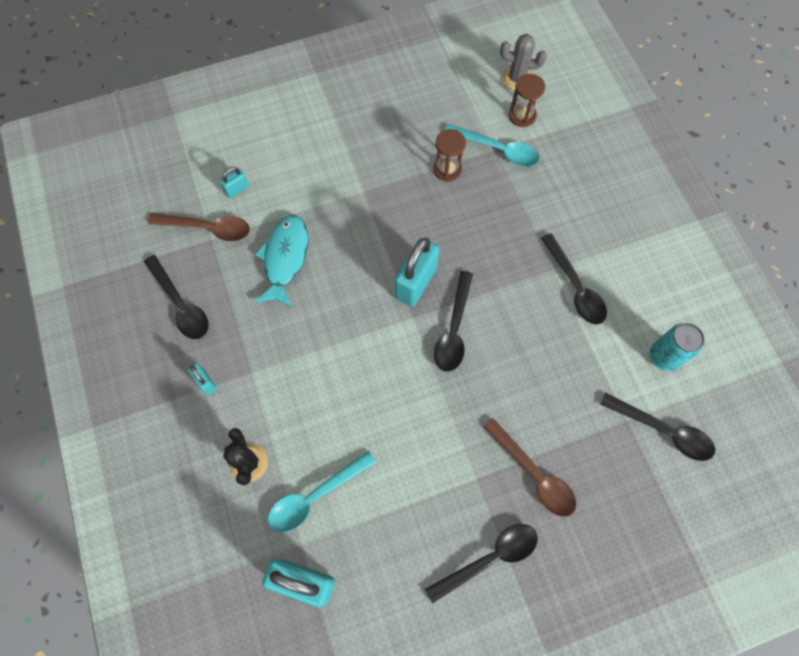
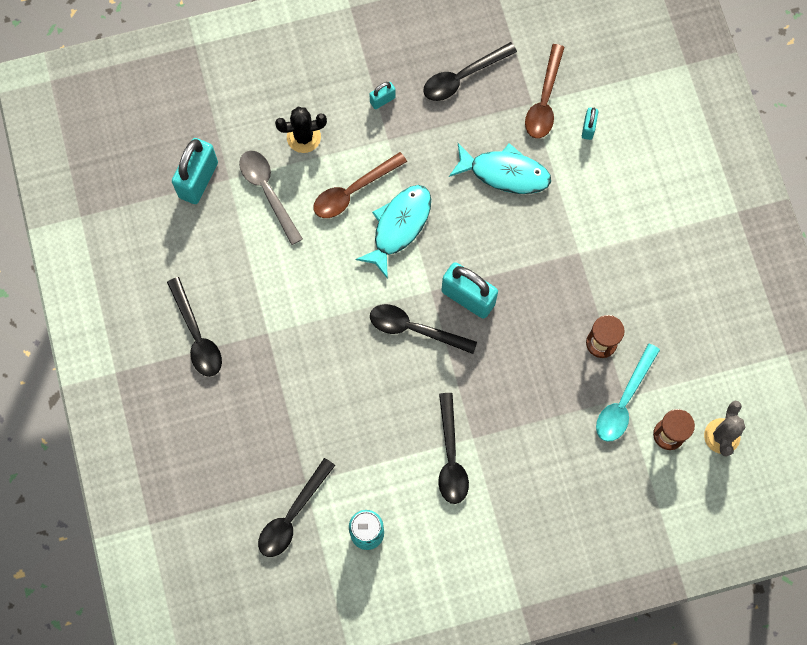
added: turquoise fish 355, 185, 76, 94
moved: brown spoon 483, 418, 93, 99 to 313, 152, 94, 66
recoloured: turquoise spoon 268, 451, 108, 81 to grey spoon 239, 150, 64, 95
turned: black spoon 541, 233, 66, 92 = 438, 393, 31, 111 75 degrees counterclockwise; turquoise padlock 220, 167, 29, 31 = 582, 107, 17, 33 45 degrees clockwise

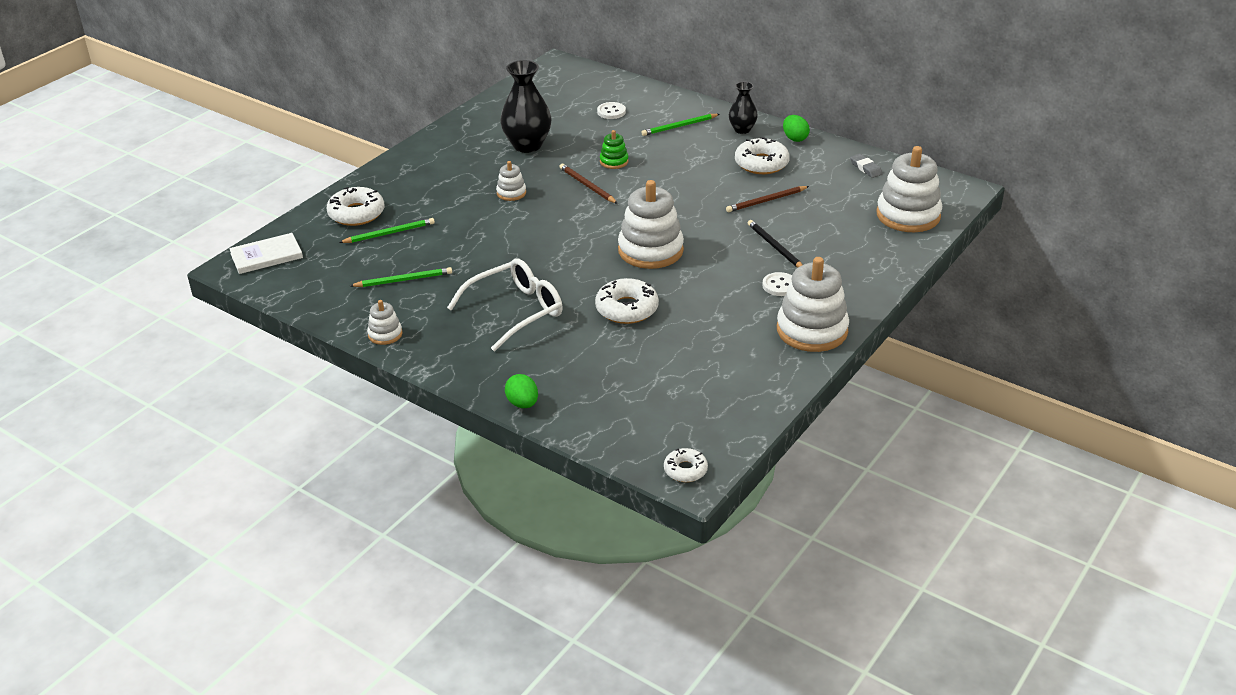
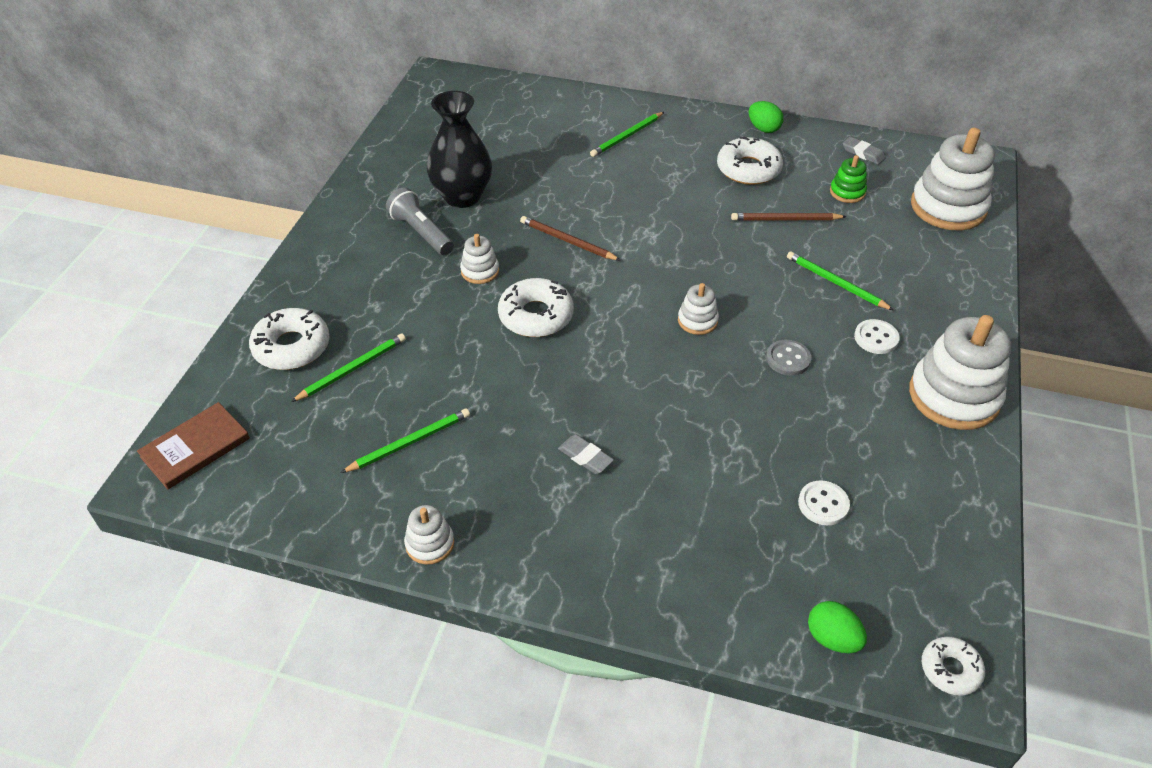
removed: black vase 729, 82, 29, 52
added: grey flashlight 386, 187, 68, 68; grey button 766, 340, 45, 36
moved: white donut 595, 278, 64, 46 to 498, 278, 76, 59; white button 597, 102, 29, 17 to 798, 480, 52, 45; green egg 505, 374, 33, 34 to 808, 601, 59, 53; green stacking toy 600, 130, 29, 39 to 830, 155, 37, 48
replaced: white glasses 447, 258, 116, 93 to grey eraser 558, 435, 56, 39
recoloured: white book 229, 233, 74, 41 to brown book 137, 402, 113, 87; black pencil 748, 220, 54, 47 to green pencil 787, 251, 106, 59
turned: brown pencil 726, 186, 83, 26 = 731, 213, 116, 8 45 degrees clockwise
resized: white stacking toy 618, 180, 66, 89 = 678, 283, 41, 52 x0.48

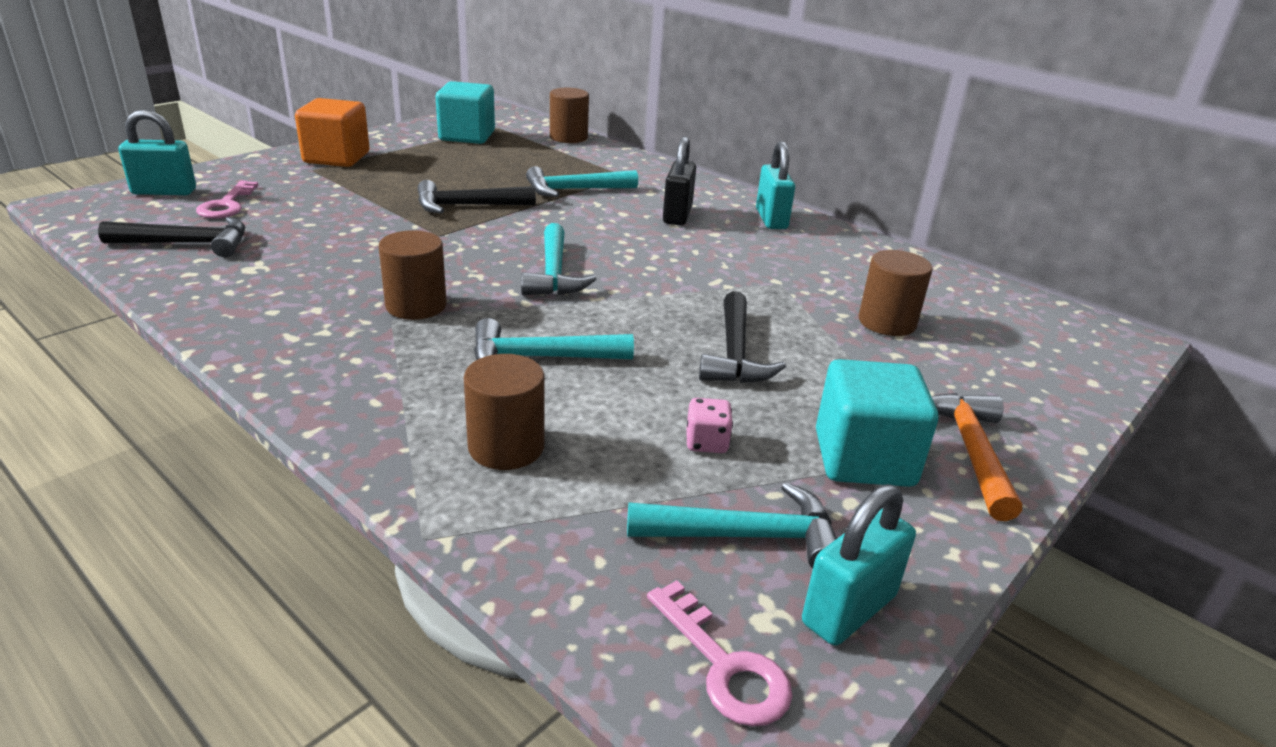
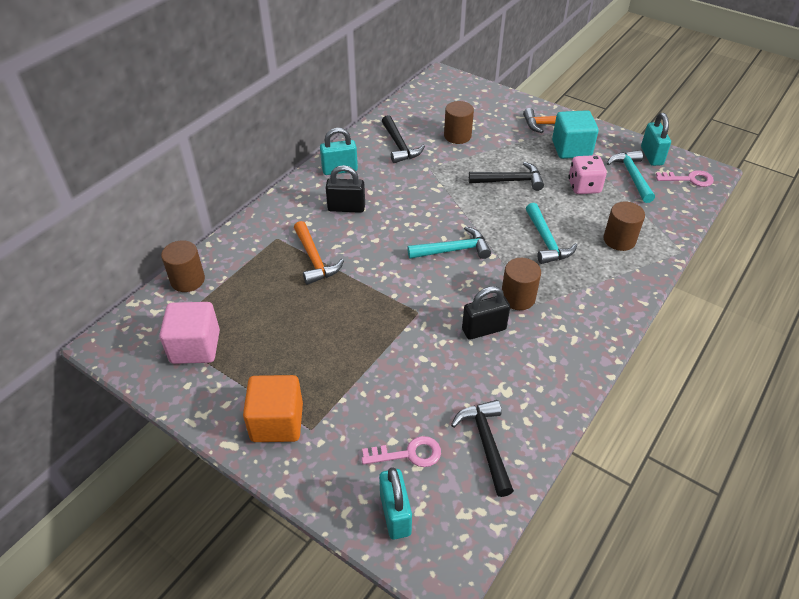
added: black padlock 462, 286, 48, 54
moved: black hammer 418, 180, 118, 33 to 382, 115, 43, 48
recoloured: turquoise cube 436, 81, 59, 63 to pink cube 159, 302, 61, 62; turquoise hammer 526, 166, 112, 31 to orange hammer 294, 221, 50, 64
turned: turquoise padlock 802, 484, 114, 162 = 641, 113, 30, 53 45 degrees clockwise; pink key 647, 580, 146, 147 = 656, 170, 58, 17 45 degrees clockwise
resized: pink dice 687, 398, 46, 55 = 568, 155, 39, 39 x1.72

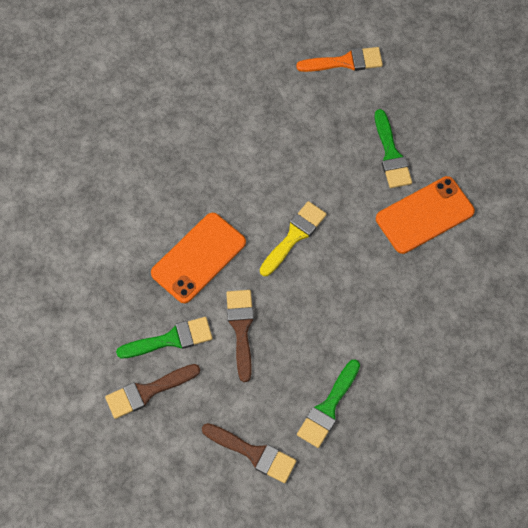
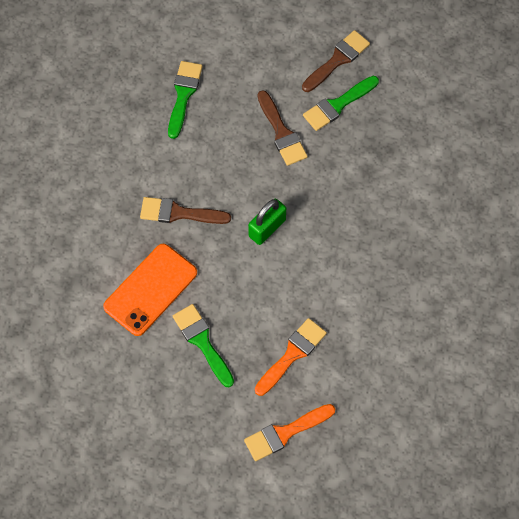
removed: orange phone 151, 213, 95, 90
added: orange brush 255, 318, 72, 78
moved: brown brush 202, 423, 95, 60 to 140, 197, 91, 27
replaced: yellow brush 260, 201, 67, 75 to green padlock 248, 198, 38, 47

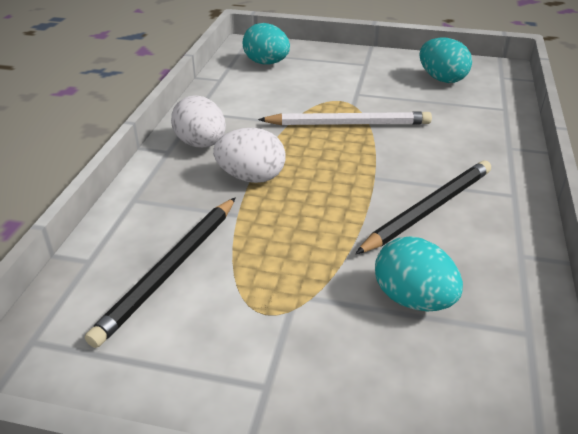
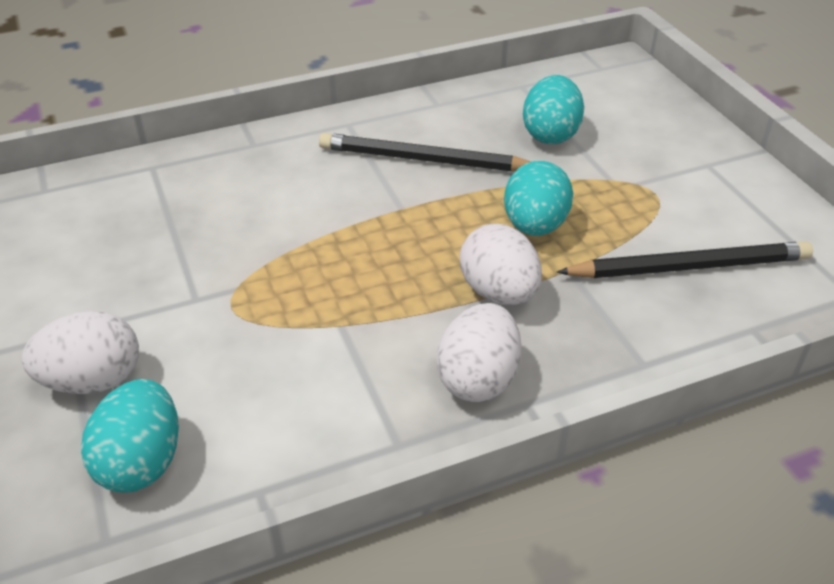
removed: white pencil 258, 111, 174, 14
added: white egg 22, 311, 117, 83
moved: turquoise egg 419, 38, 53, 45 to 504, 161, 69, 75

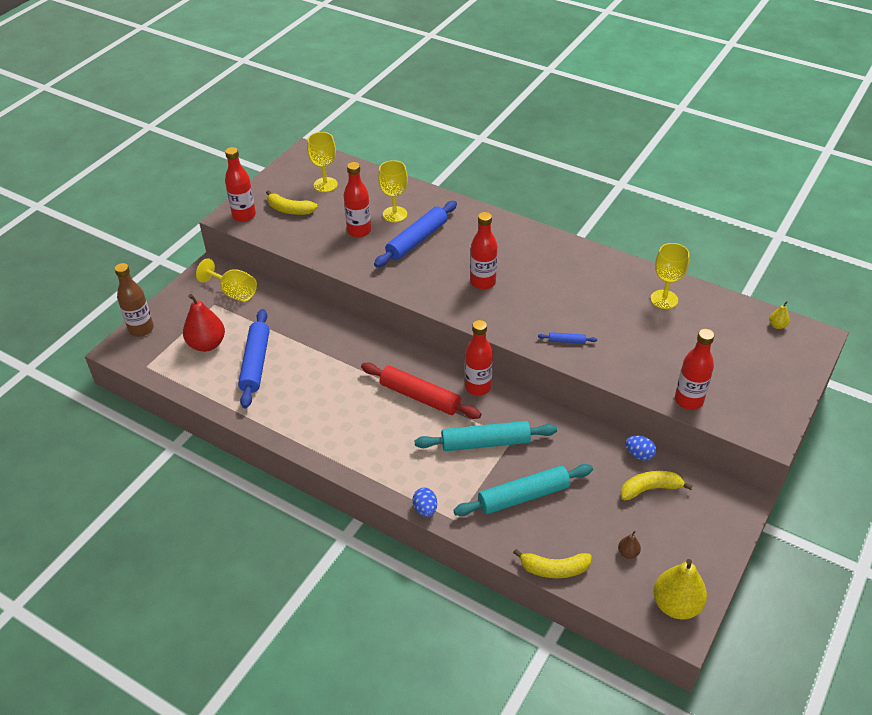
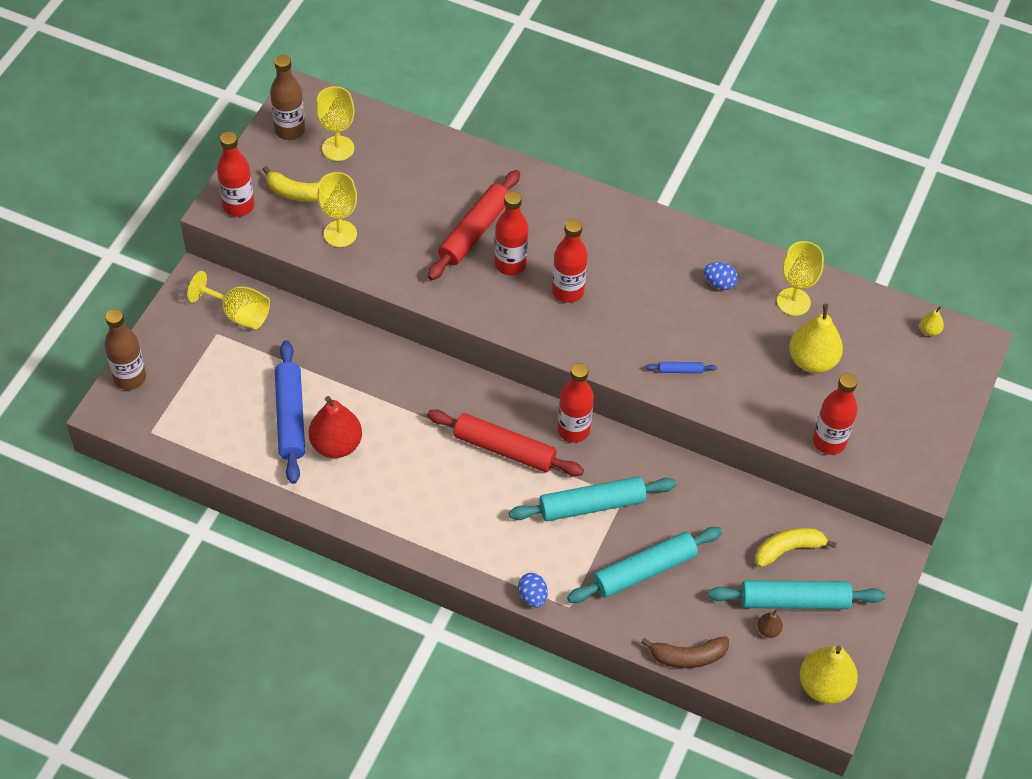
added: brown bottle 270, 55, 35, 85; turquoise rolling pin 708, 580, 177, 29; yellow pear 789, 304, 54, 69
moved: red pear 183, 294, 42, 58 to 309, 396, 53, 62; yellow goblet 378, 160, 30, 62 to 318, 172, 39, 75; red bottle 344, 162, 27, 76 to 495, 191, 33, 84; blue egg 626, 435, 30, 26 to 704, 262, 34, 28
recoloured: blue rolling pin 374, 201, 83, 66 to red rolling pin 428, 170, 92, 110; yellow banana 513, 549, 79, 29 to brown banana 641, 636, 88, 32

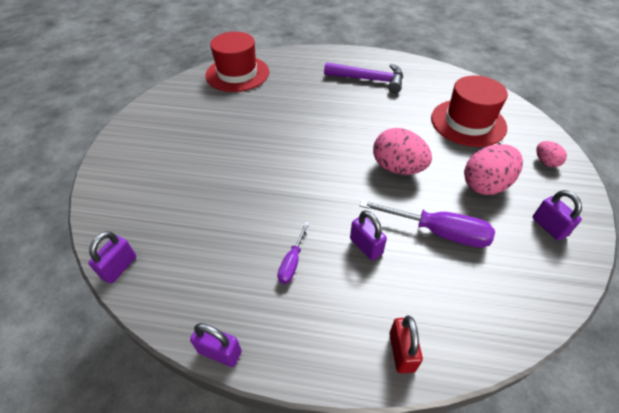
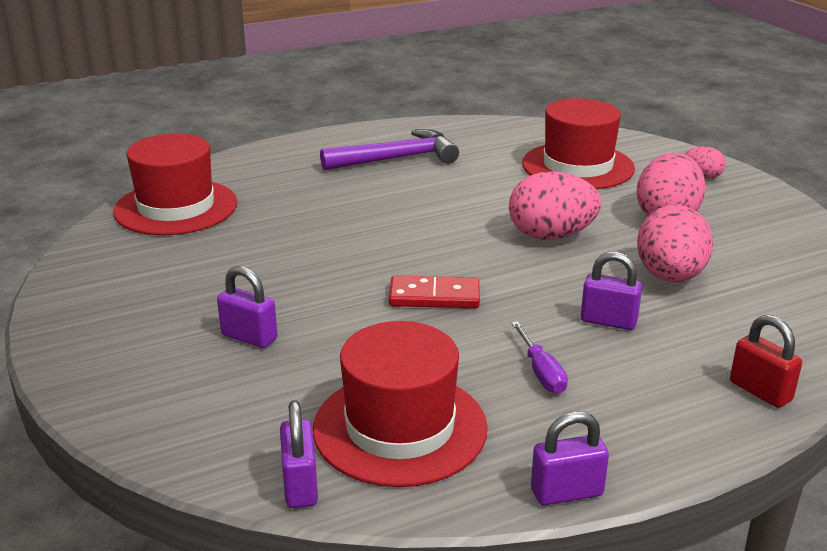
added: red hat 313, 321, 175, 166; red domino 389, 275, 91, 33
moved: purple padlock 533, 190, 49, 50 to 217, 266, 60, 82
replaced: purple screwdriver 360, 200, 135, 48 to pink egg 637, 205, 76, 77

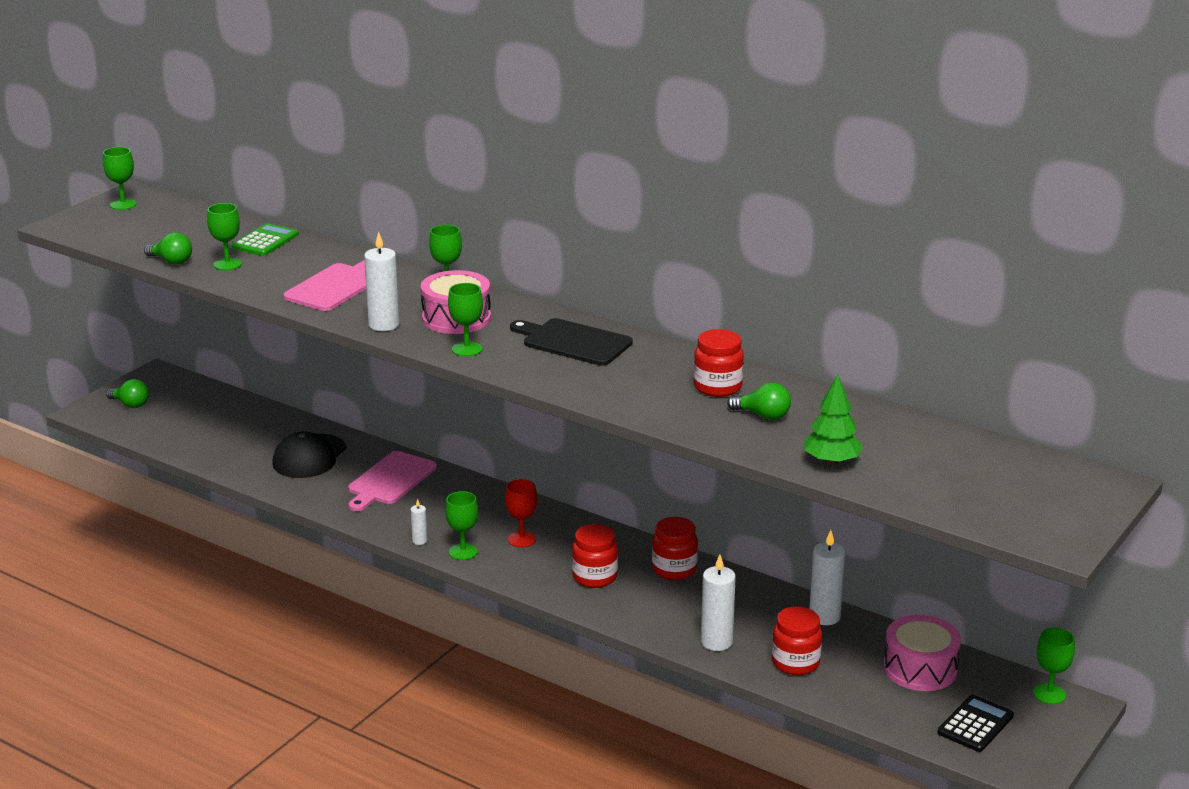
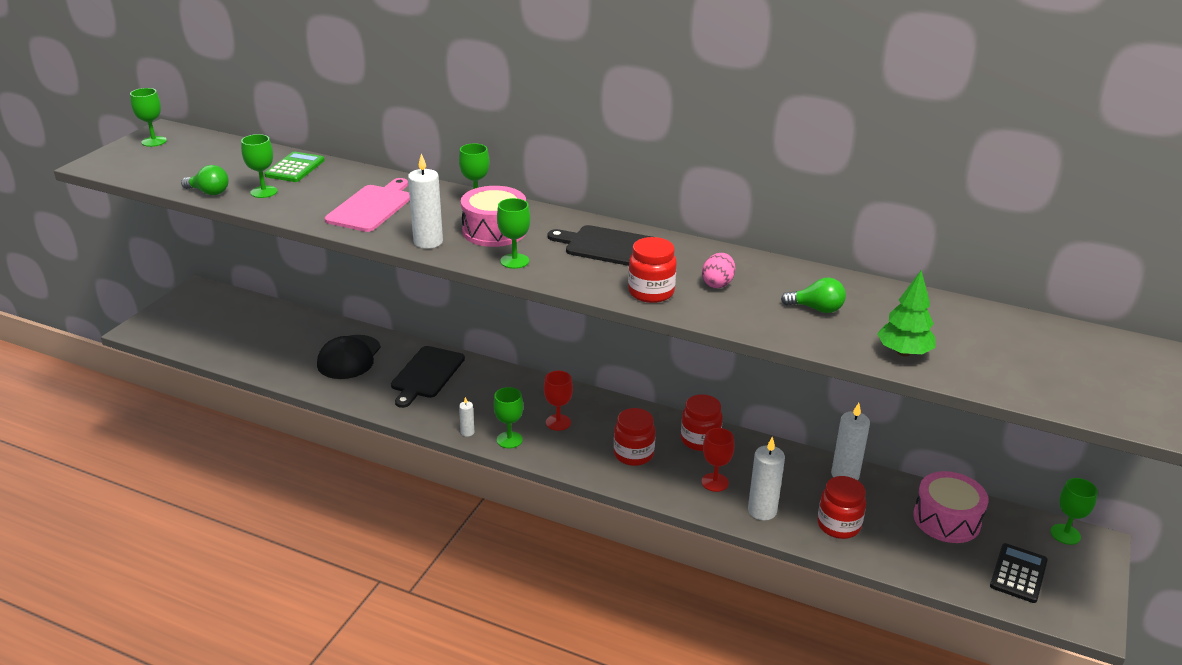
removed: green light bulb 106, 379, 43, 29
added: pink egg 702, 253, 33, 35; red goblet 702, 428, 33, 64
moved: red jar 694, 329, 50, 68 to 628, 237, 49, 66
recoloured: pink cutting board 348, 451, 89, 60 to black cutting board 391, 346, 74, 62

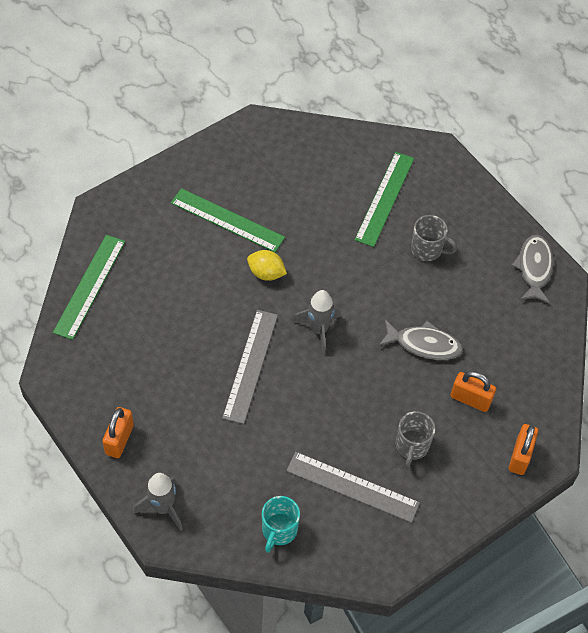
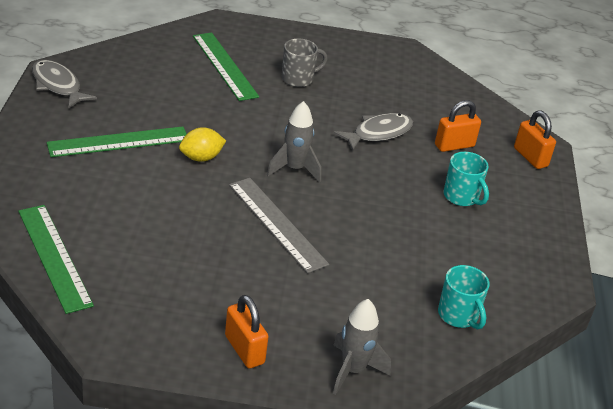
removed: grey ruler 286, 452, 134, 71
moved: grey fish 512, 235, 41, 69 to 32, 60, 65, 49
recoloured: grey mug 396, 411, 39, 56 to turquoise mug 443, 152, 46, 54

